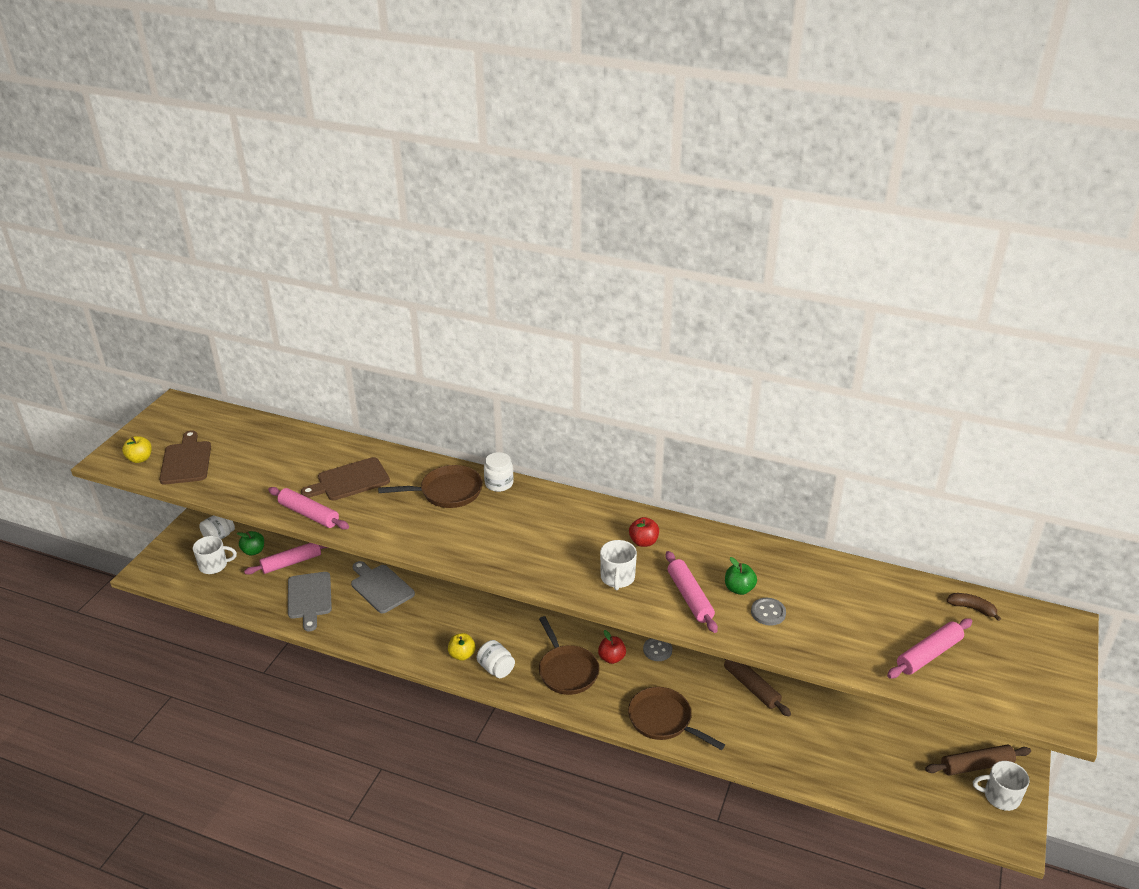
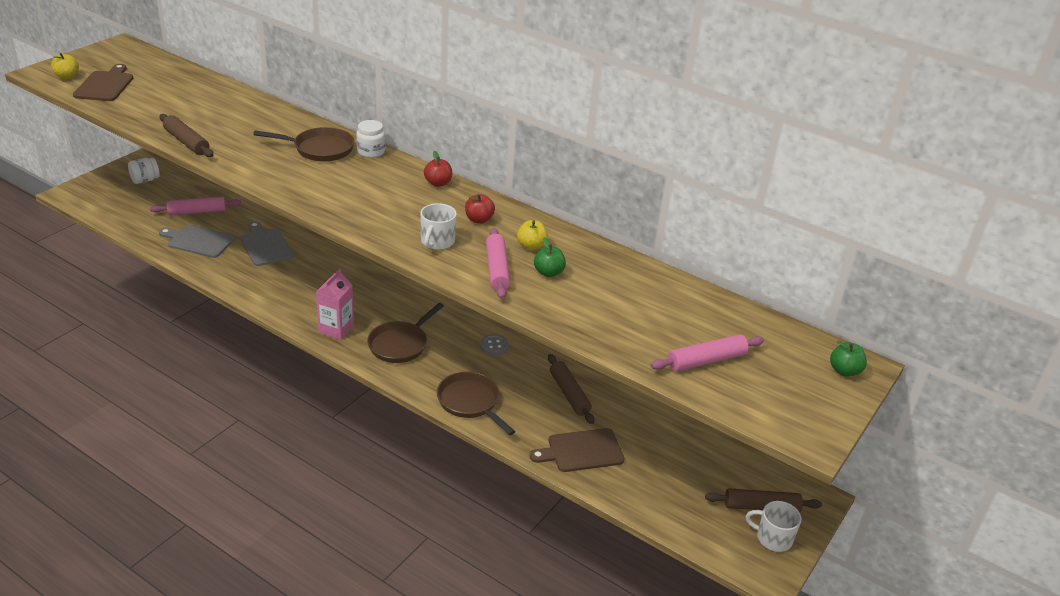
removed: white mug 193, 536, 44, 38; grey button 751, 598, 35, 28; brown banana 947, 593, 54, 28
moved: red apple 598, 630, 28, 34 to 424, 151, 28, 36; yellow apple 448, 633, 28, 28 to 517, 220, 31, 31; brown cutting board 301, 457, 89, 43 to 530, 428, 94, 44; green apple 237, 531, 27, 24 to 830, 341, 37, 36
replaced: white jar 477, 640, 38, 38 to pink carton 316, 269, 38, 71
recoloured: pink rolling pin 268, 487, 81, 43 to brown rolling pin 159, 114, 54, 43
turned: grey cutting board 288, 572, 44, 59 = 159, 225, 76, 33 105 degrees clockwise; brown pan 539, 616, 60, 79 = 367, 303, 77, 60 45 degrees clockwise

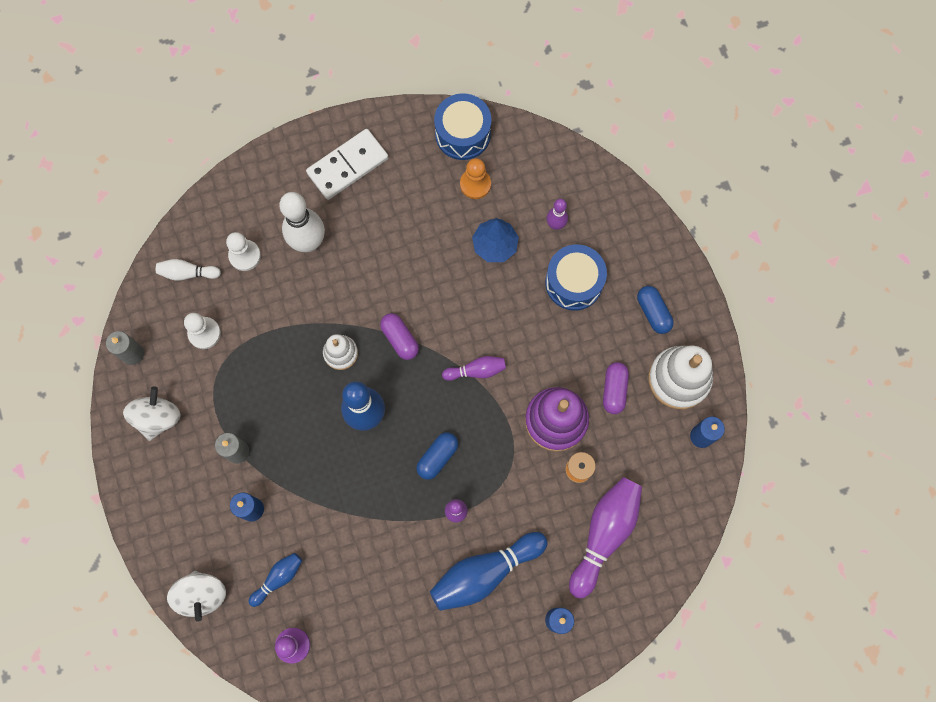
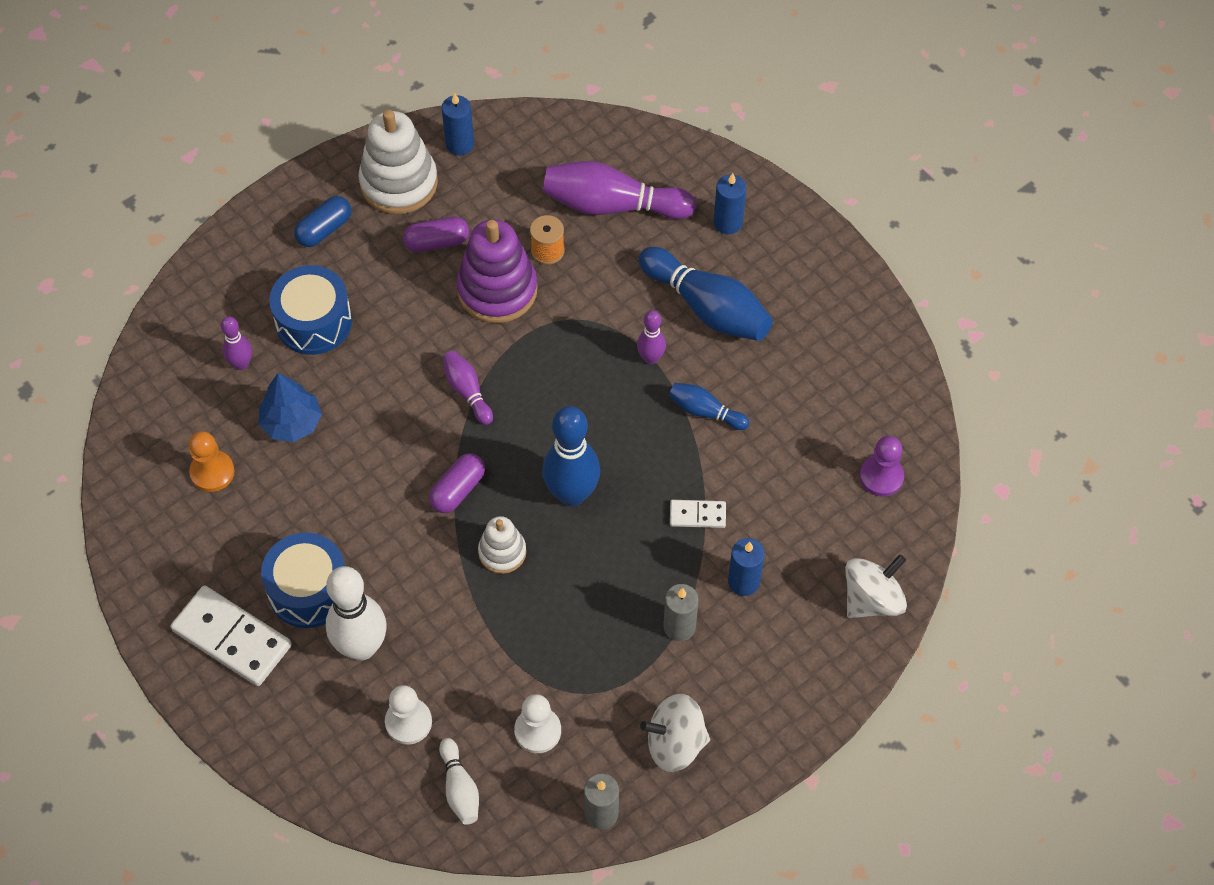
removed: blue capsule 416, 432, 42, 48
added: white domino 670, 500, 56, 28
moved: blue drum 434, 93, 57, 67 to 261, 532, 84, 96; blue bowling pin 249, 553, 53, 54 to 669, 383, 80, 47

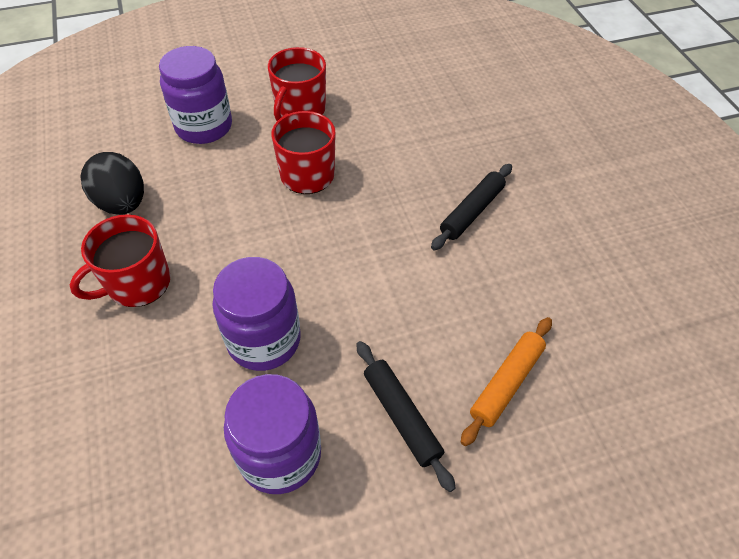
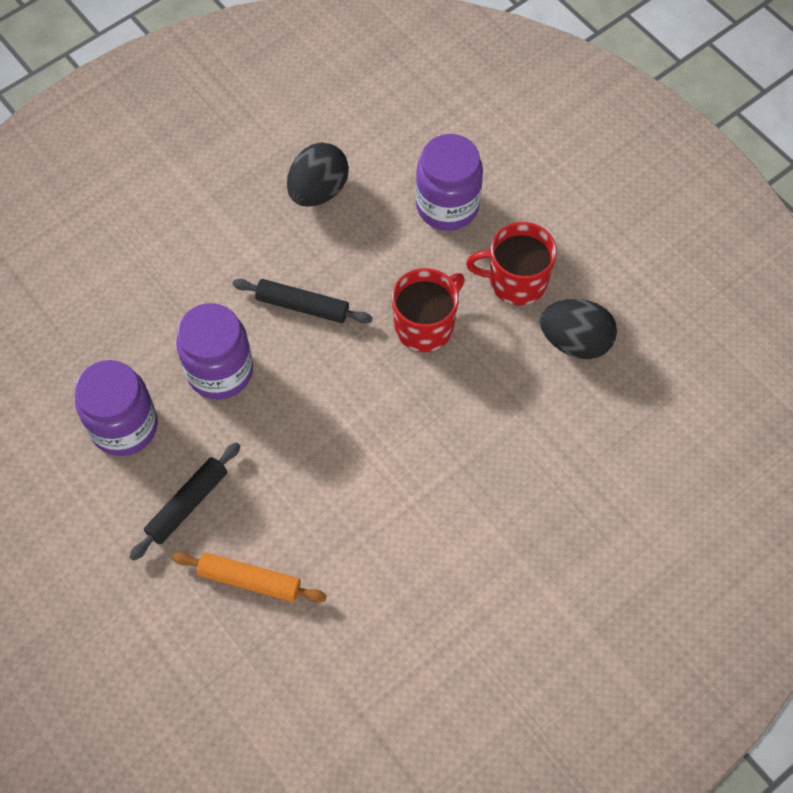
removed: red mug 70, 214, 101, 93
added: black egg 540, 299, 77, 60
moved: black rolling pin 431, 164, 81, 86 to 232, 279, 140, 45

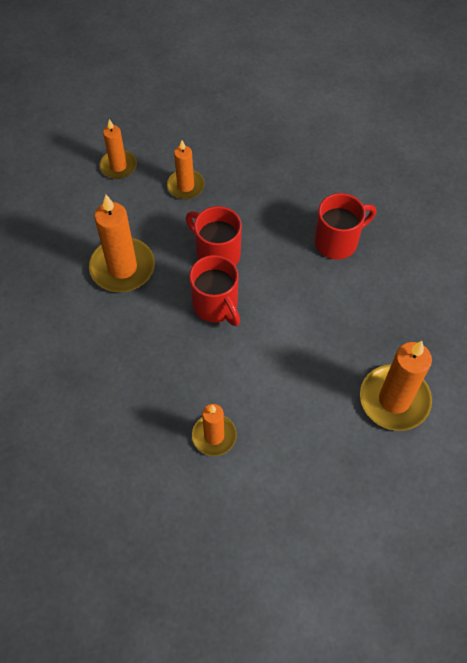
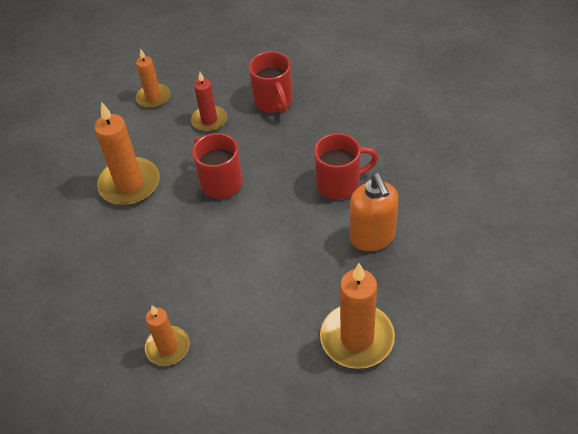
added: orange soap dispenser 350, 173, 48, 78
moved: red mug 189, 255, 51, 71 to 249, 51, 44, 62
recoloured: orange candle 167, 140, 38, 59 to red candle 191, 72, 36, 60

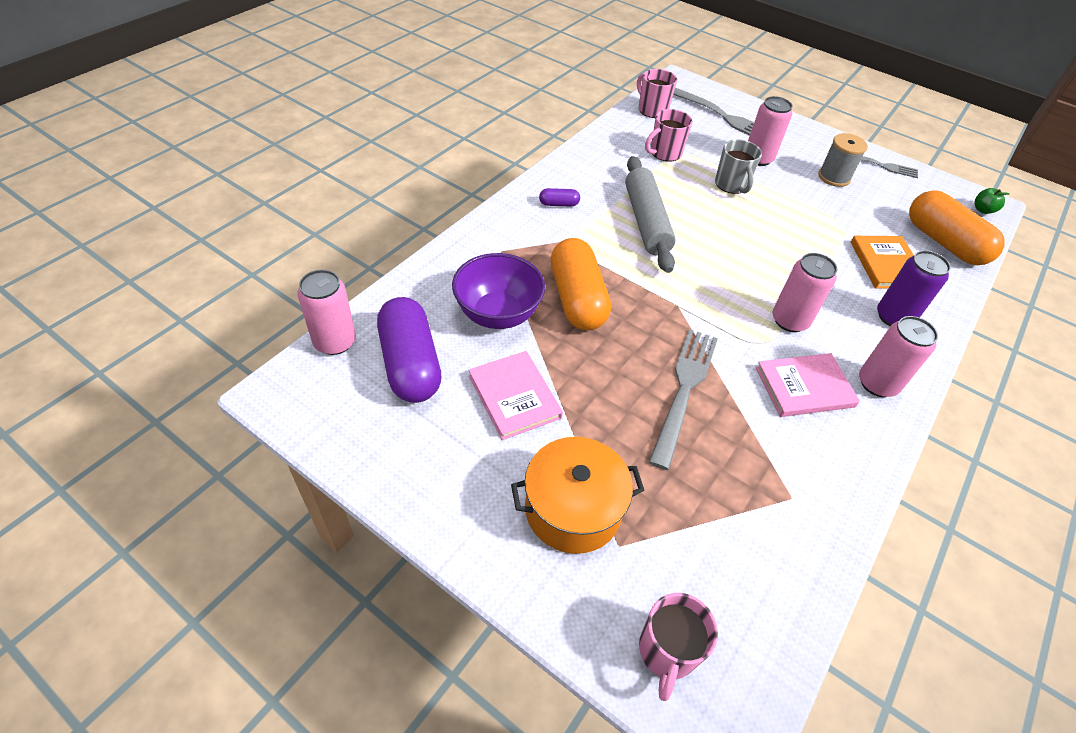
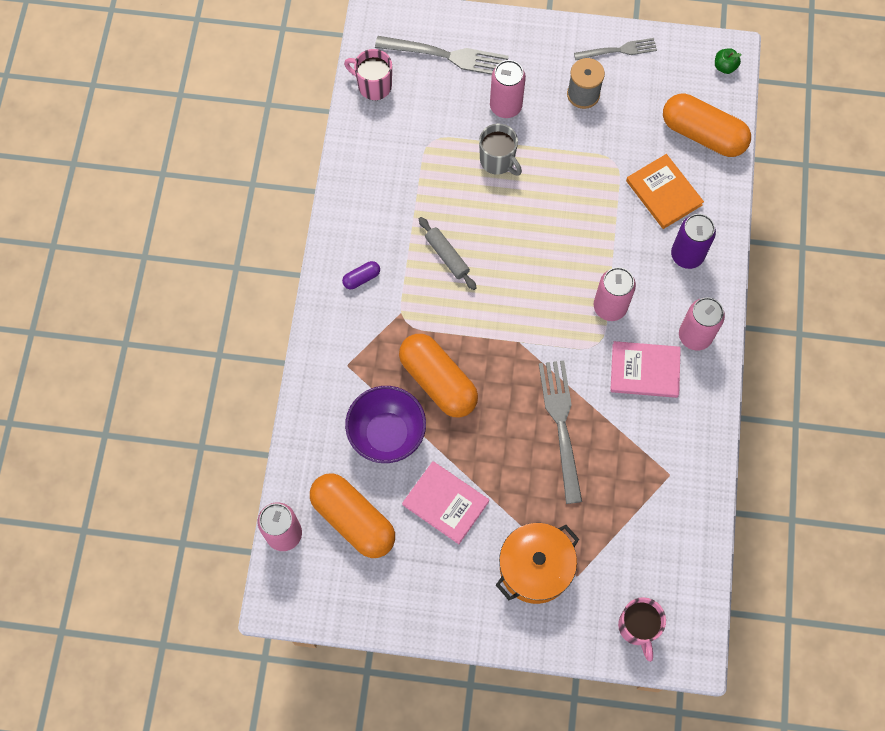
removed: pink mug 645, 109, 47, 53
recoloured: purple capsule 377, 297, 64, 106 to orange capsule 310, 473, 85, 85
turned: pink book 756, 353, 104, 64 = 610, 341, 71, 57 45 degrees clockwise
resized: grey rolling pin 625, 156, 51, 117 = 419, 217, 57, 73 x0.56

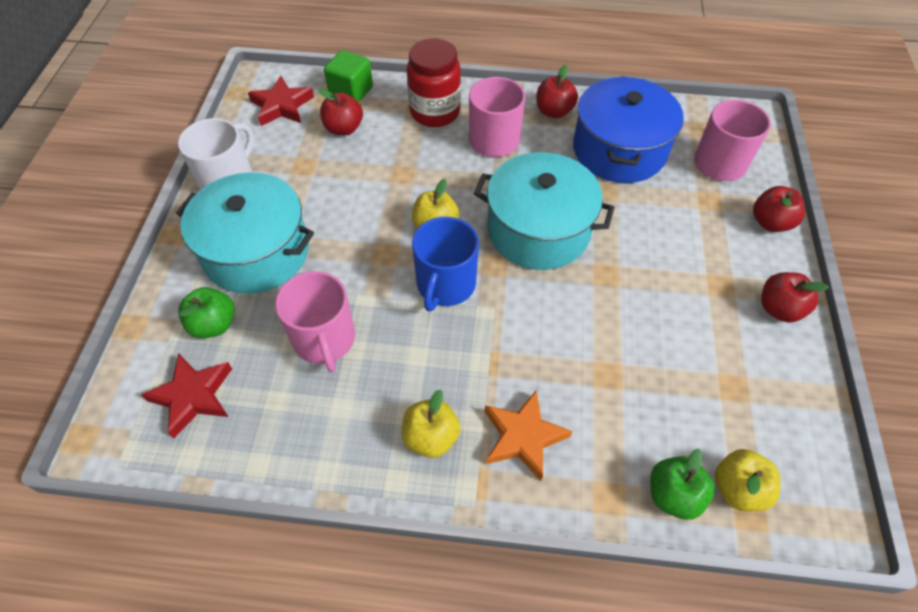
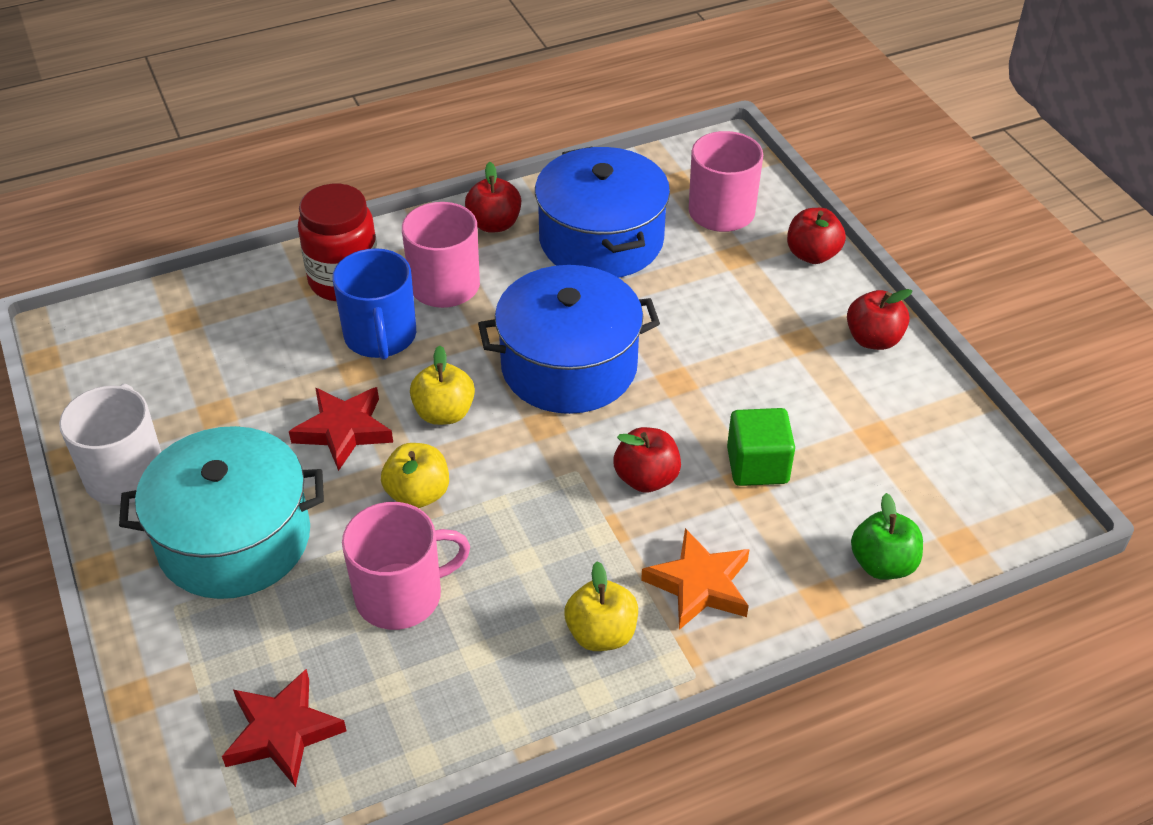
removed: green apple 178, 287, 56, 51
moved: red star 248, 76, 66, 50 to 289, 387, 104, 84; blue mug 412, 217, 67, 95 to 332, 248, 84, 112; yellow apple 714, 449, 66, 62 to 381, 443, 68, 65; red apple 319, 88, 44, 47 to 614, 427, 67, 66; green cube 324, 50, 49, 52 to 727, 408, 68, 78
recoloured: turquoise pot 474, 152, 141, 118 to blue pot 478, 265, 182, 149
turned: pink mug 275, 271, 80, 101 = 342, 502, 128, 128 60 degrees counterclockwise

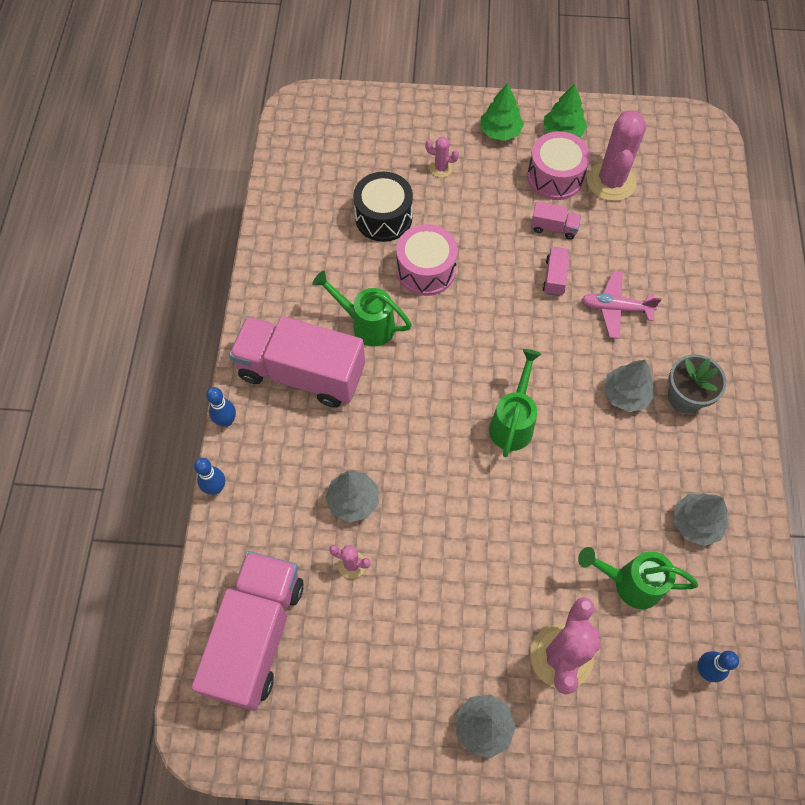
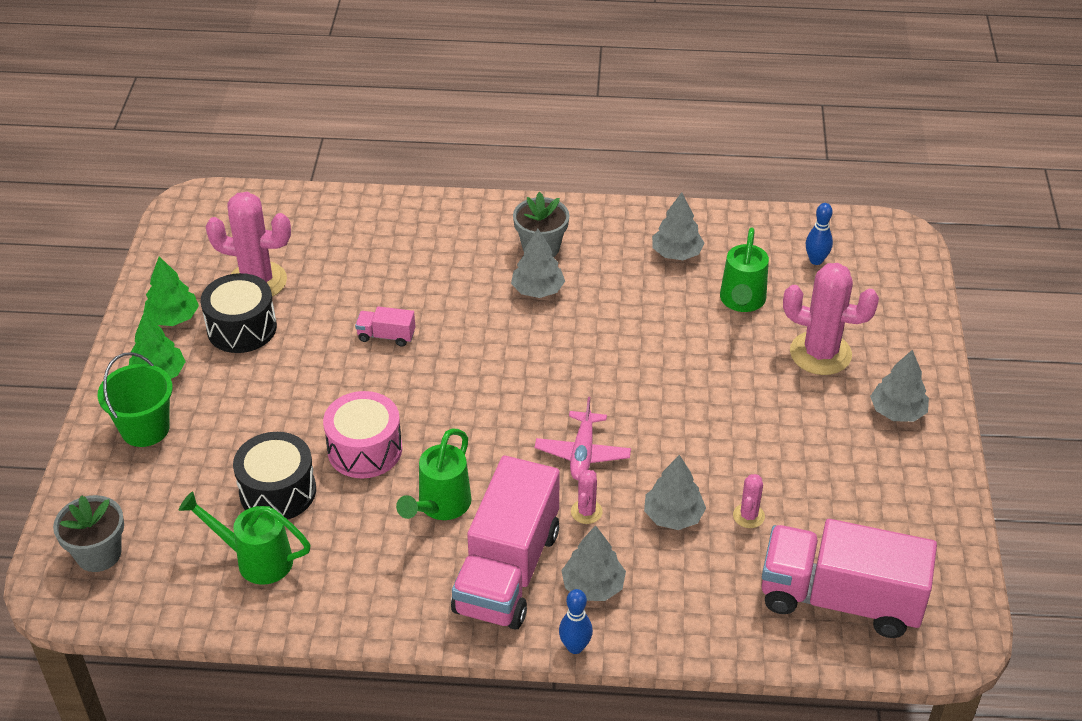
removed: blue bowling pin 194, 458, 31, 37; pink truck 531, 201, 50, 38
added: grey flower pot 53, 495, 71, 77; green bucket 98, 352, 75, 95; grey tree 561, 526, 65, 75
moved: green watering can 489, 349, 52, 108 to 179, 492, 132, 93; pink plane 582, 271, 79, 68 to 535, 397, 96, 83; pink cactus 425, 136, 34, 41 to 571, 470, 32, 54
recoloured: pink drum 527, 131, 63, 69 to black drum 201, 273, 76, 80

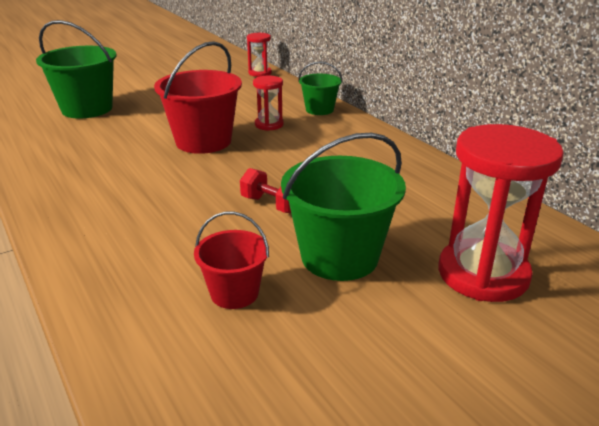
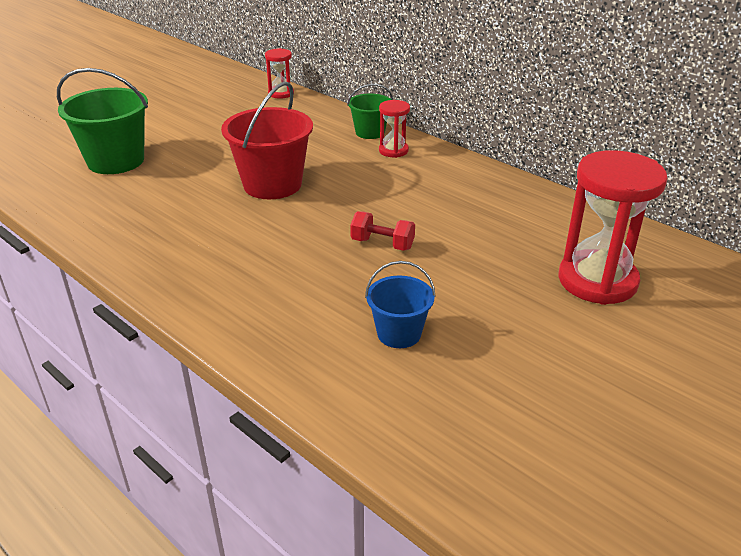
removed: green bucket 281, 133, 125, 148
moved: red hourglass 253, 76, 31, 55 to 379, 100, 31, 58
recoloured: red bucket 194, 211, 75, 98 to blue bucket 365, 261, 71, 87

